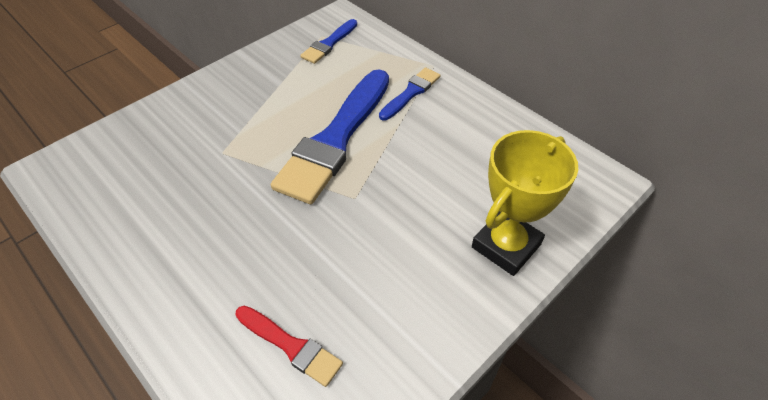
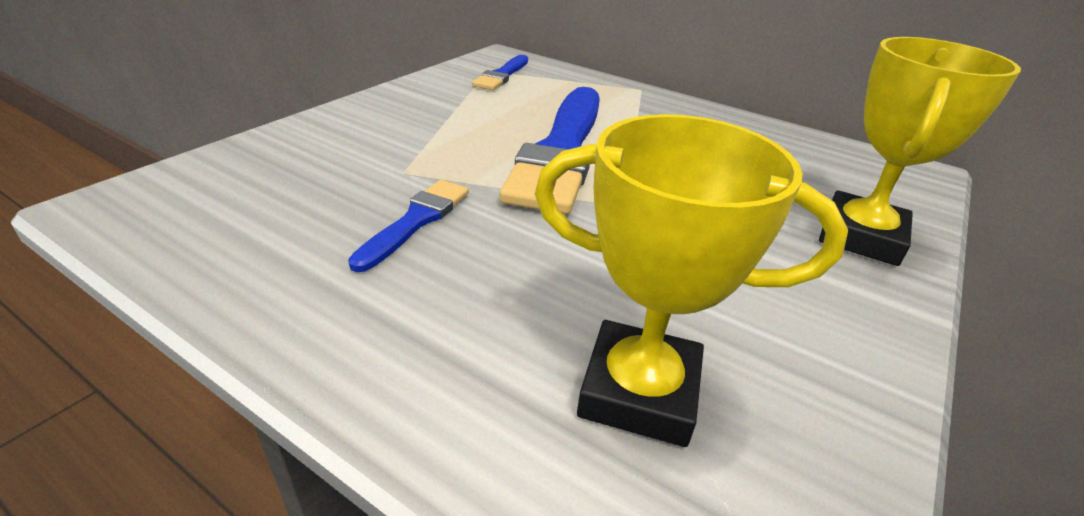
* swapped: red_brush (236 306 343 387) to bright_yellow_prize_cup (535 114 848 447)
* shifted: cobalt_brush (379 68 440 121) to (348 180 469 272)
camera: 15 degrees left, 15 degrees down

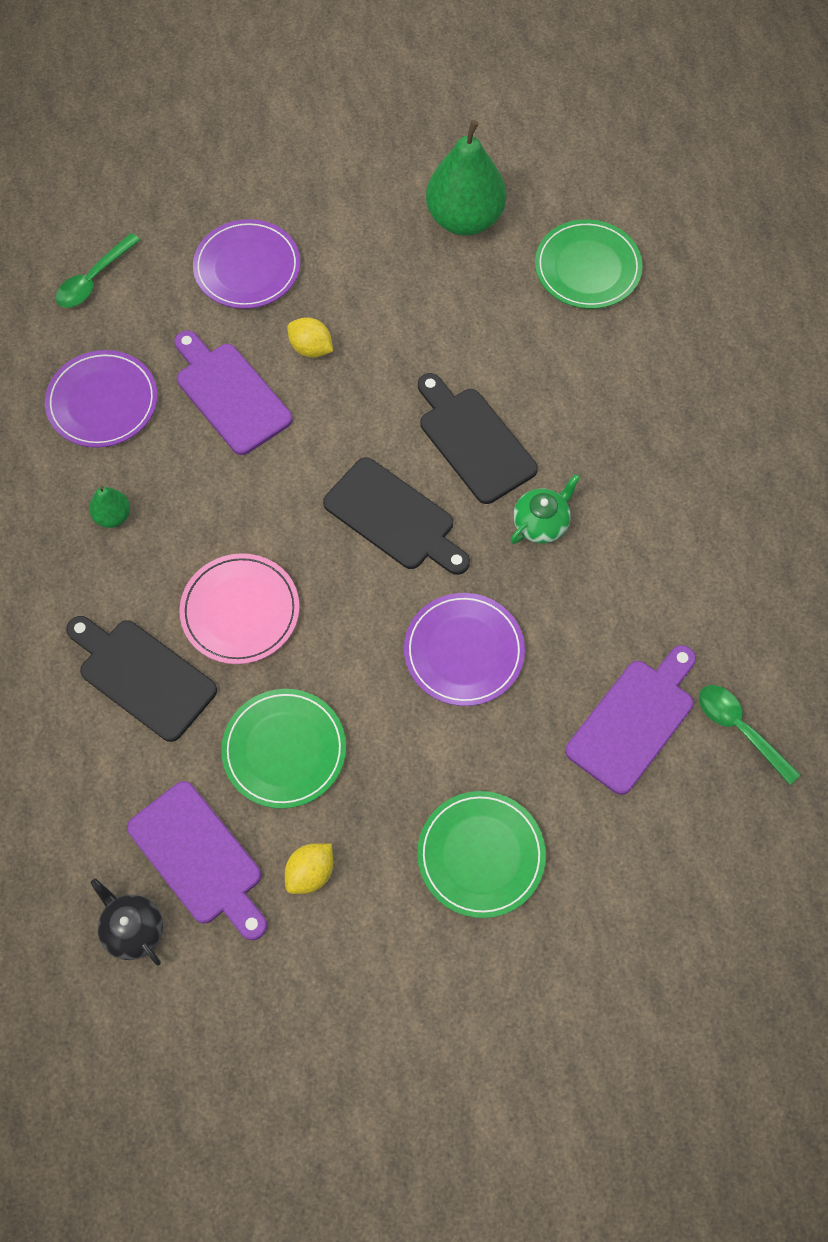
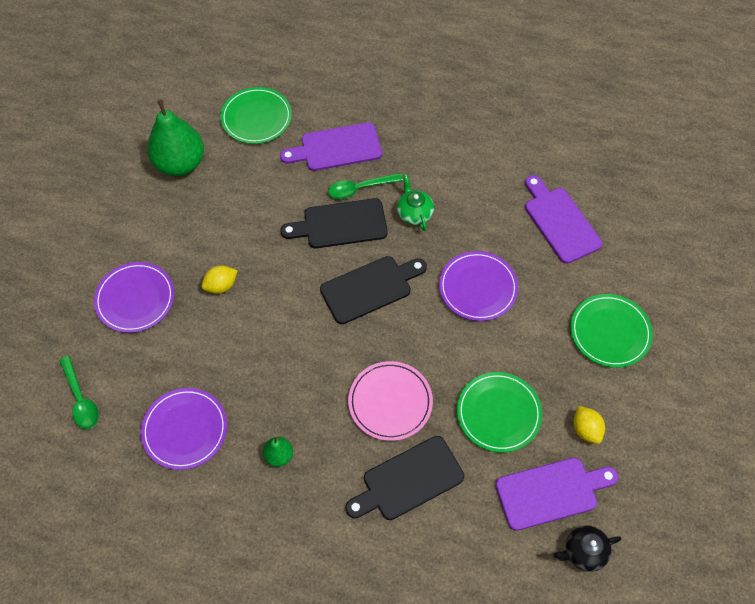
* shifted: purple_chopping_board (174 331 292 455) to (280 122 382 171)
* shifted: green_tablespoon (699 685 801 785) to (328 173 403 199)
camera: 65 degrees left, 5 degrees down

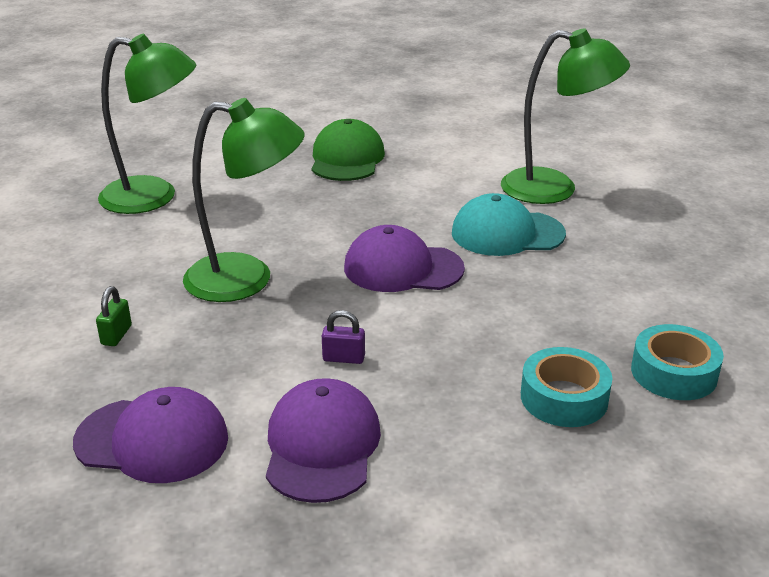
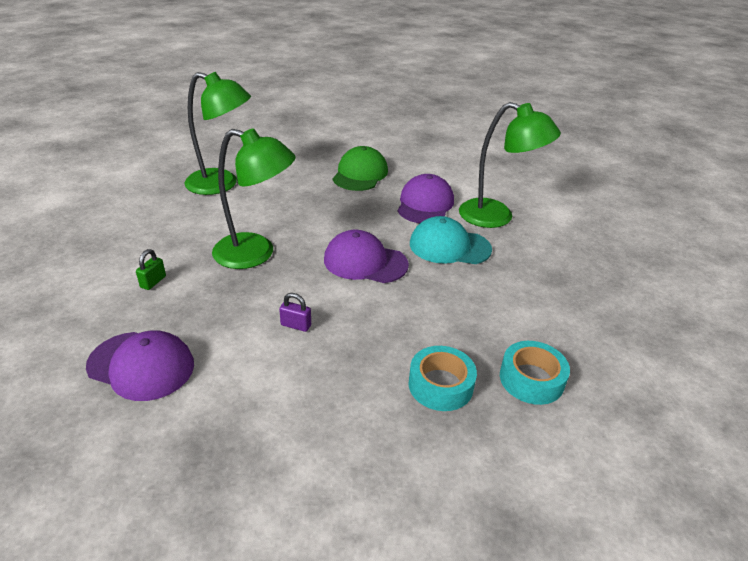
* shifted: purple_cap (266 378 381 503) to (398 174 454 223)
camera: 10 degrees right, 5 degrees up

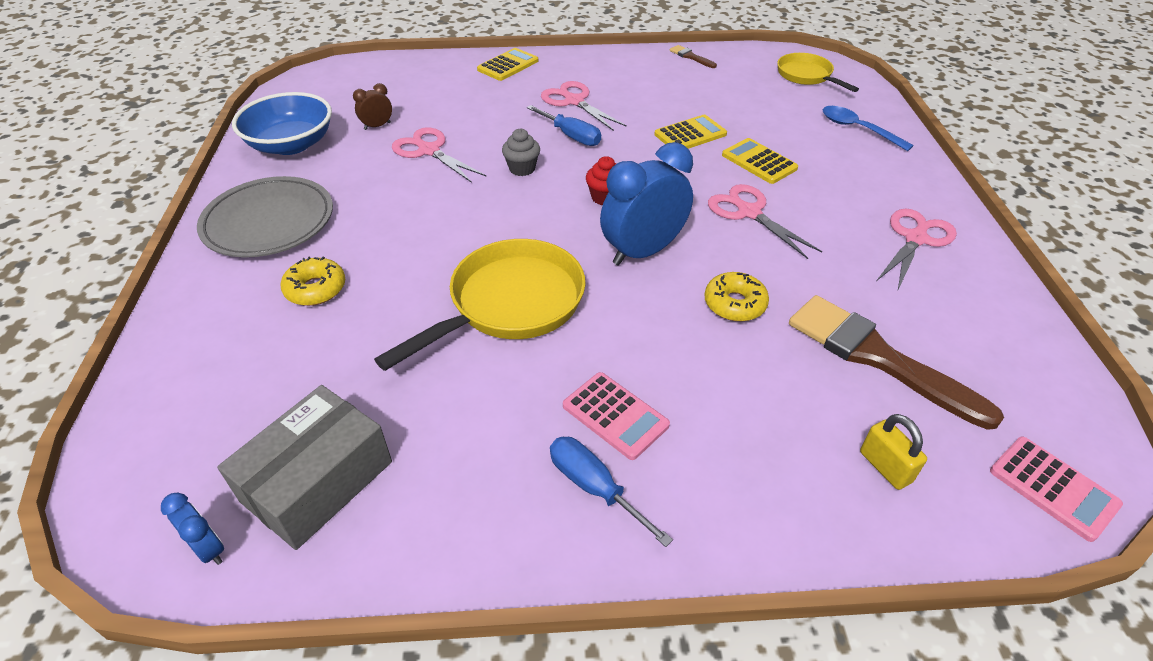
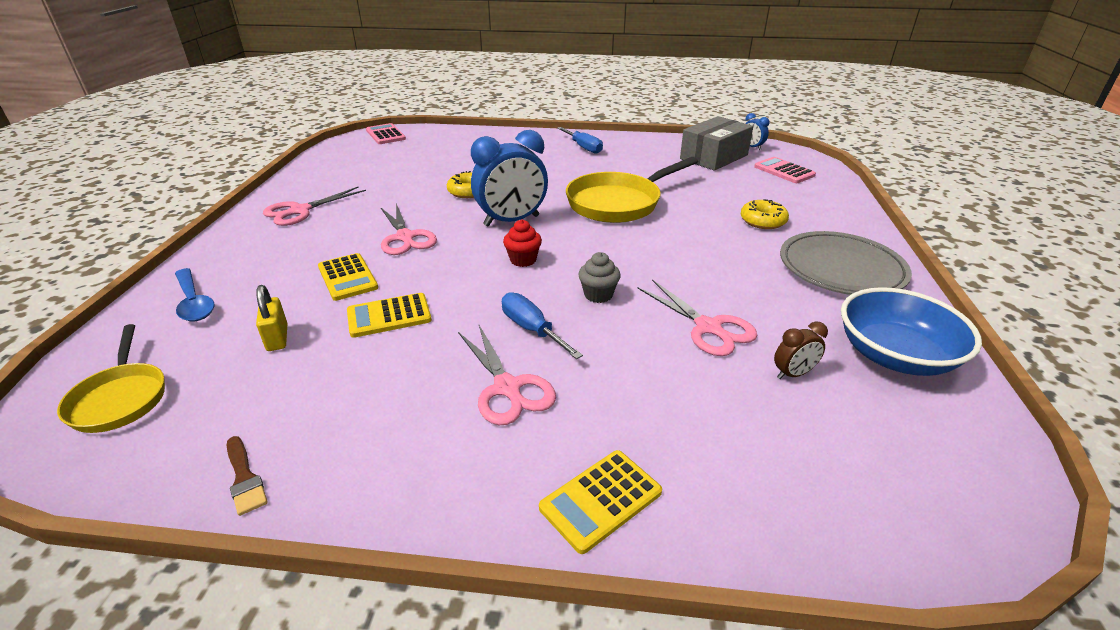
* shifted: rose-pink_pocket_calculator (563 372 670 460) to (754 157 816 183)
* gone: brown_brush (789 295 1004 430)
* shifted: bright_yellow_small_lock (860 414 927 490) to (256 285 288 351)
camera: 170 degrees left, 10 degrees down

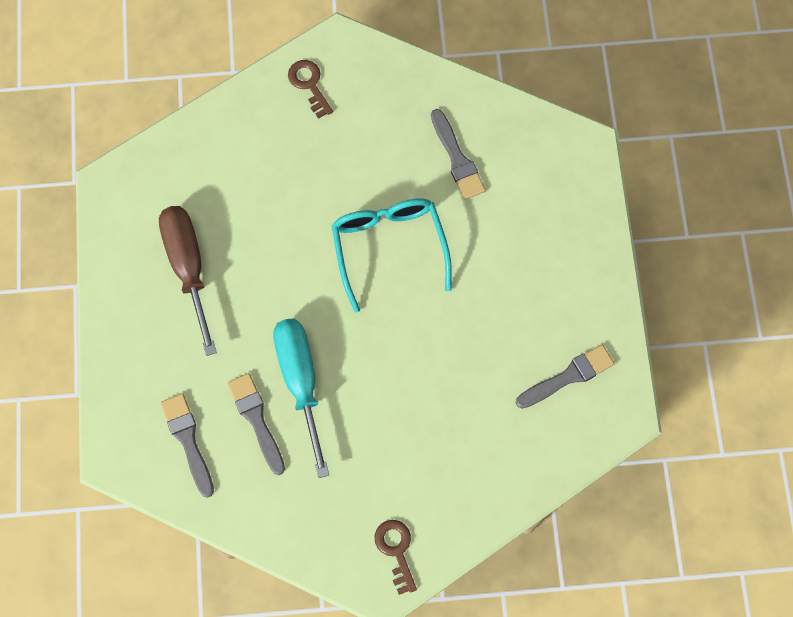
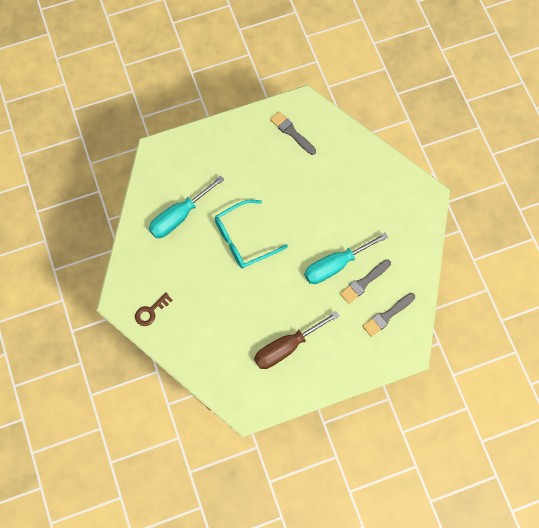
* gone: brown_latchkey (375 520 417 595)
* swapped: gray_brush (431 109 486 200) to aqua_hand_screwdriver (149 175 225 238)
camera: 105 degrees left, 0 degrees up

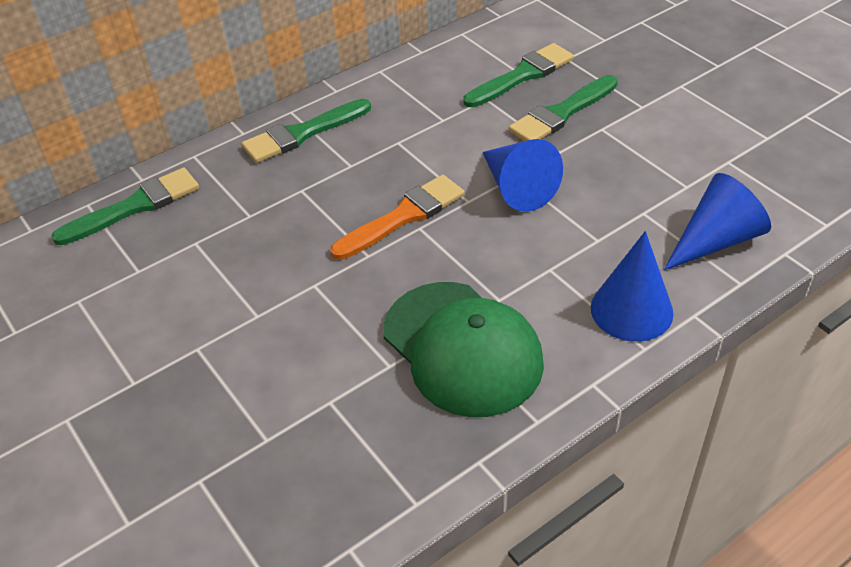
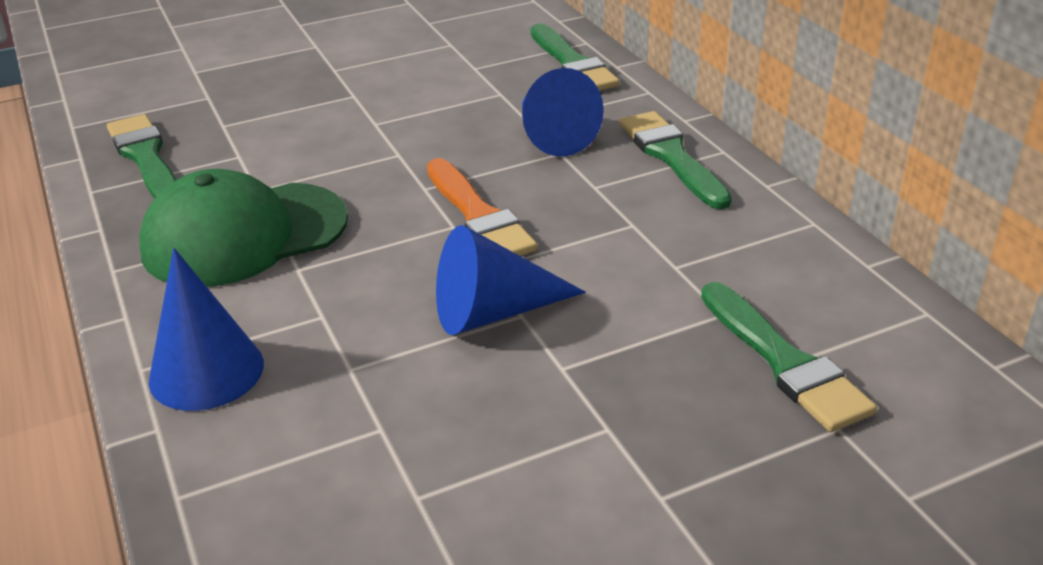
* shifted: green_brush (509 75 618 141) to (107 114 177 199)
* shifted: cobalt_cone (664 173 771 270) to (522 68 604 156)
camera: 100 degrees right, 10 degrees down

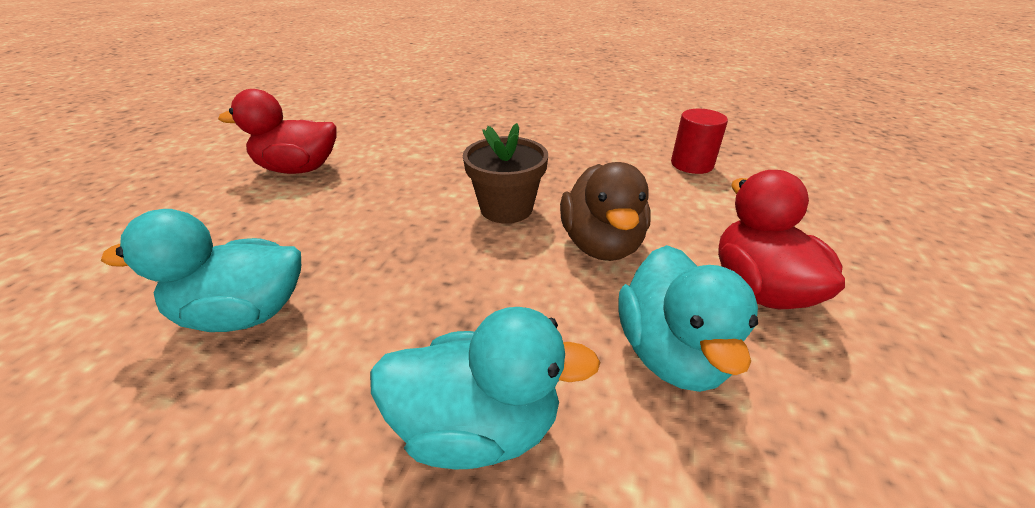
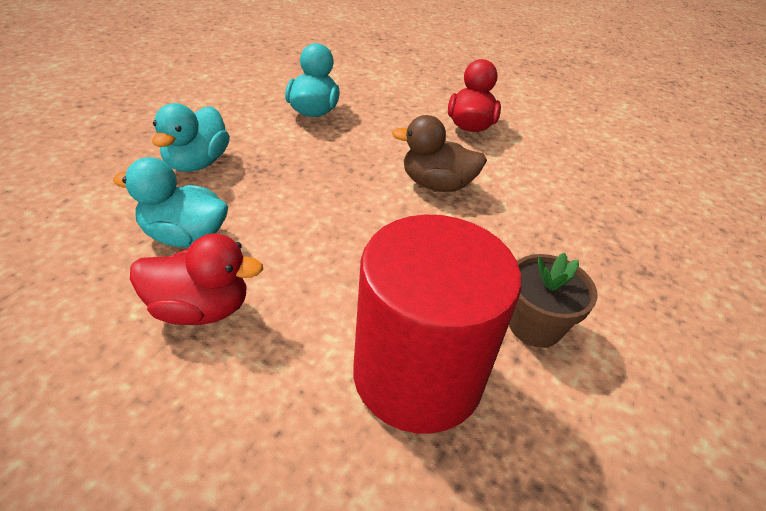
* shifted: brown_flower_pot (463 123 548 223) to (509 253 597 348)
* shifted: brown_duck (560 162 651 261) to (392 115 487 192)
* scaled: red_cylinder_shape (671 109 728 174) = (354 214 522 434) x2.37
camera: 100 degrees right, 5 degrees up

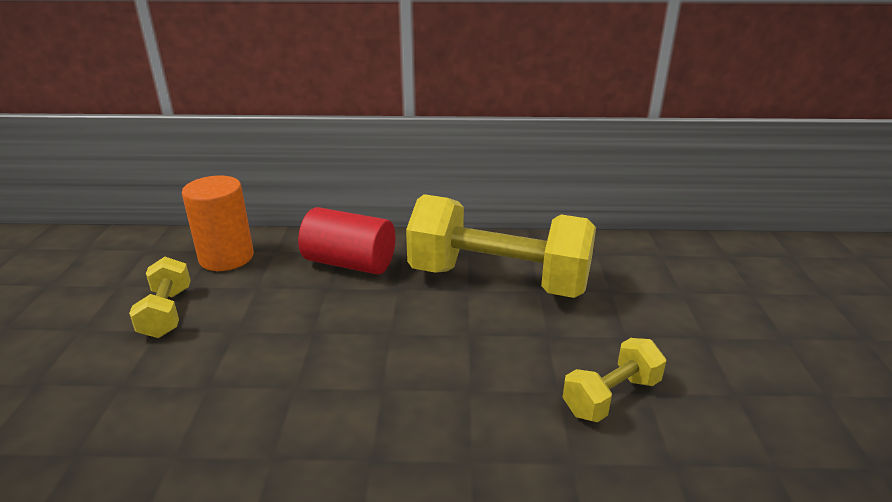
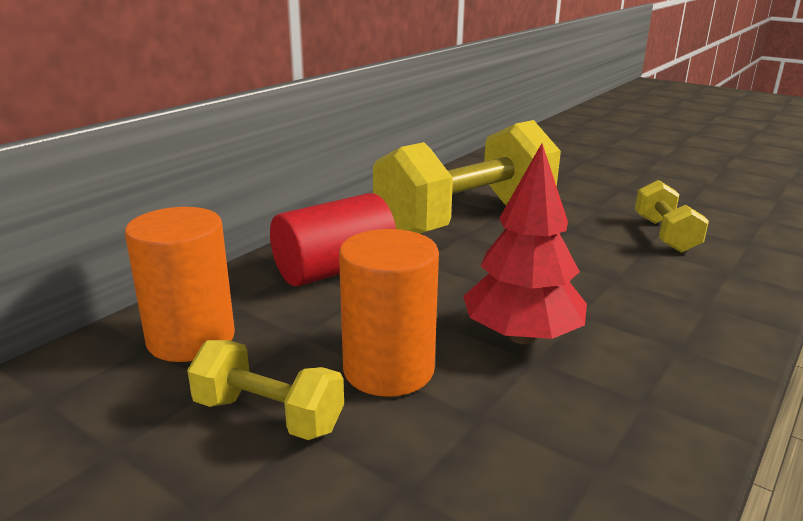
* new: orange_cylinder_shape (339 229 439 397)
* new: red_toy_tree (463 143 587 344)
camera: 55 degrees left, 5 degrees down

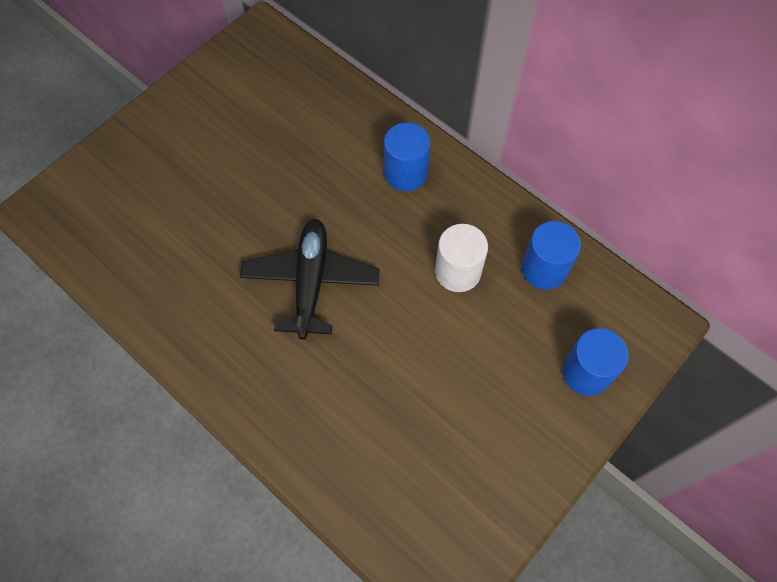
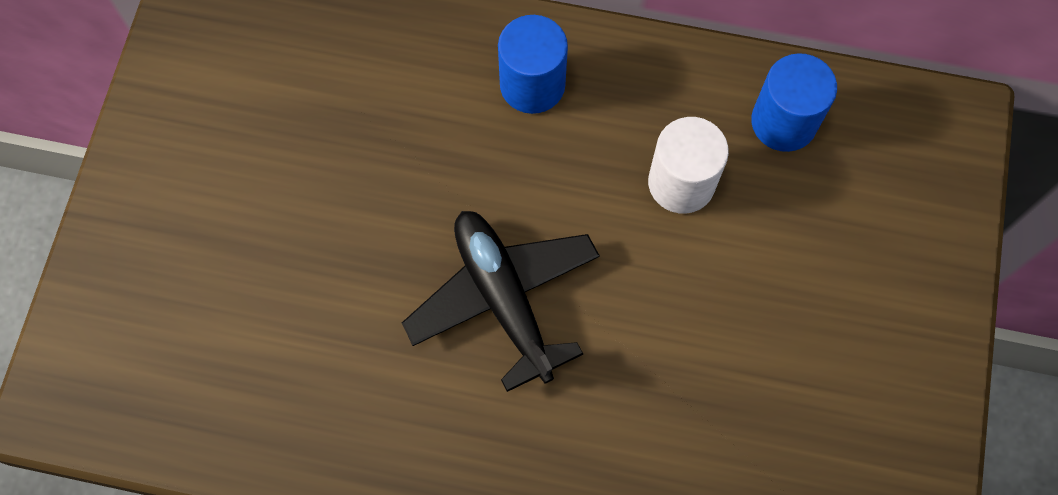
* gone: cobalt_cylinder_shape (562 328 629 396)
camera: 30 degrees left, 5 degrees up

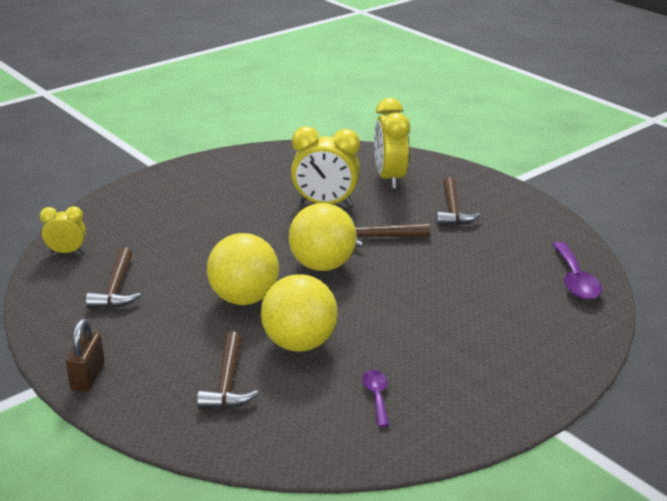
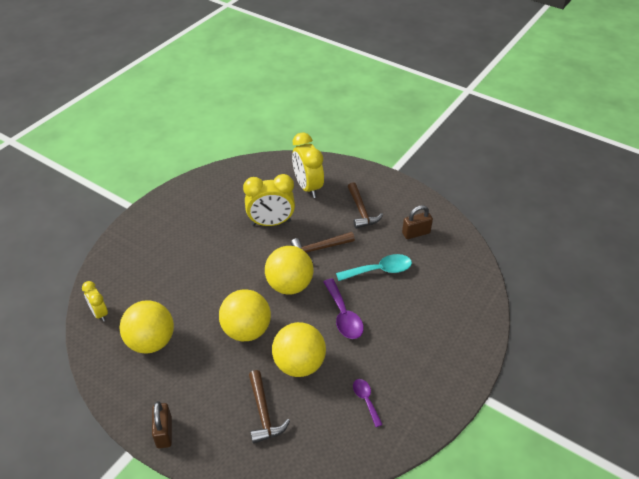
* rotated: bright_yellow_clock (40 206 86 253) = (82 281 108 322) 105 degrees counterclockwise
* swapped: brown_hammer (86 247 141 309) to bright_yellow_play_ball (119 300 174 353)
* shifted: purple_tablespoon (552 242 602 300) to (323 279 364 339)
* new: aqua_tablespoon (336 254 412 281)
* new: brown_small_lock (402 205 433 239)
camera: 15 degrees left, 15 degrees up

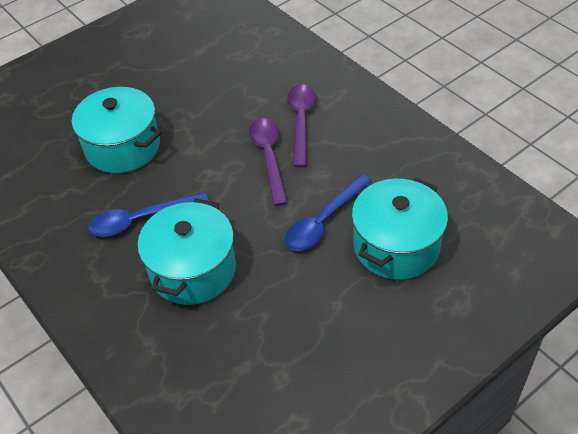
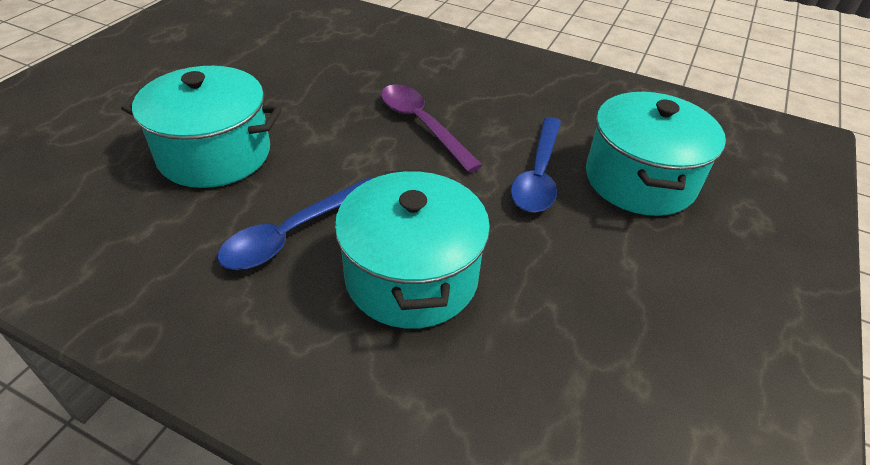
* gone: purple_tablespoon (287 84 316 167)
camera: 30 degrees left, 5 degrees down

